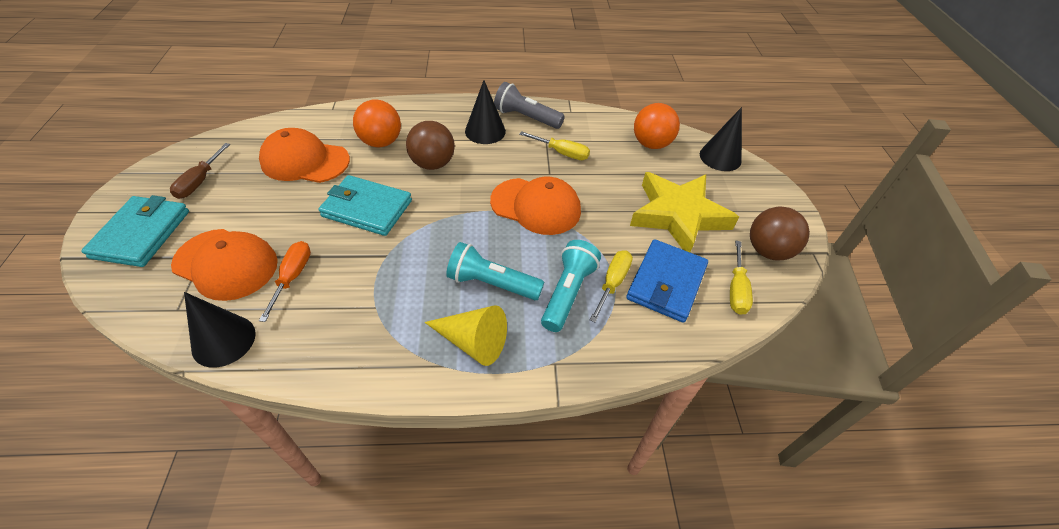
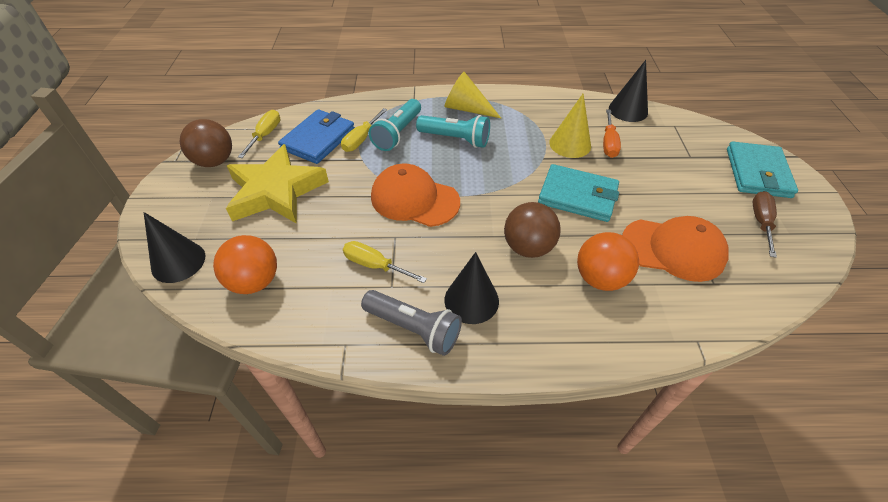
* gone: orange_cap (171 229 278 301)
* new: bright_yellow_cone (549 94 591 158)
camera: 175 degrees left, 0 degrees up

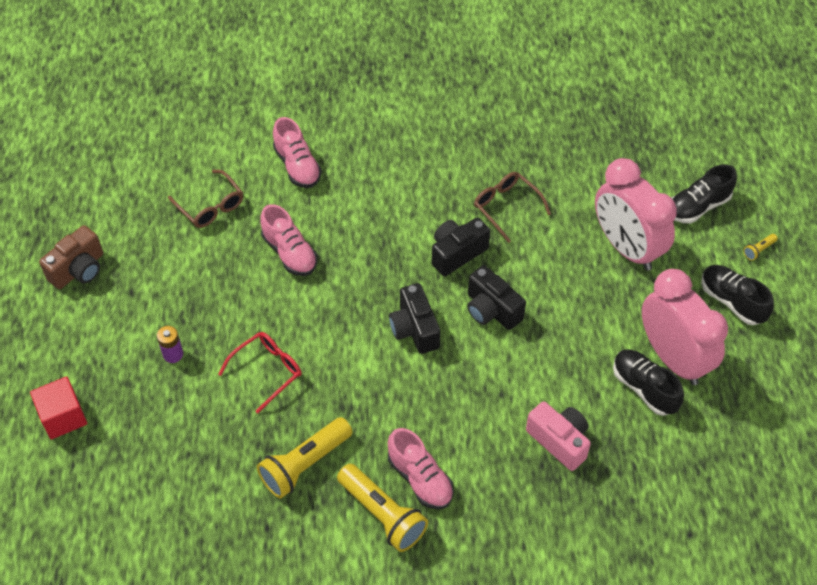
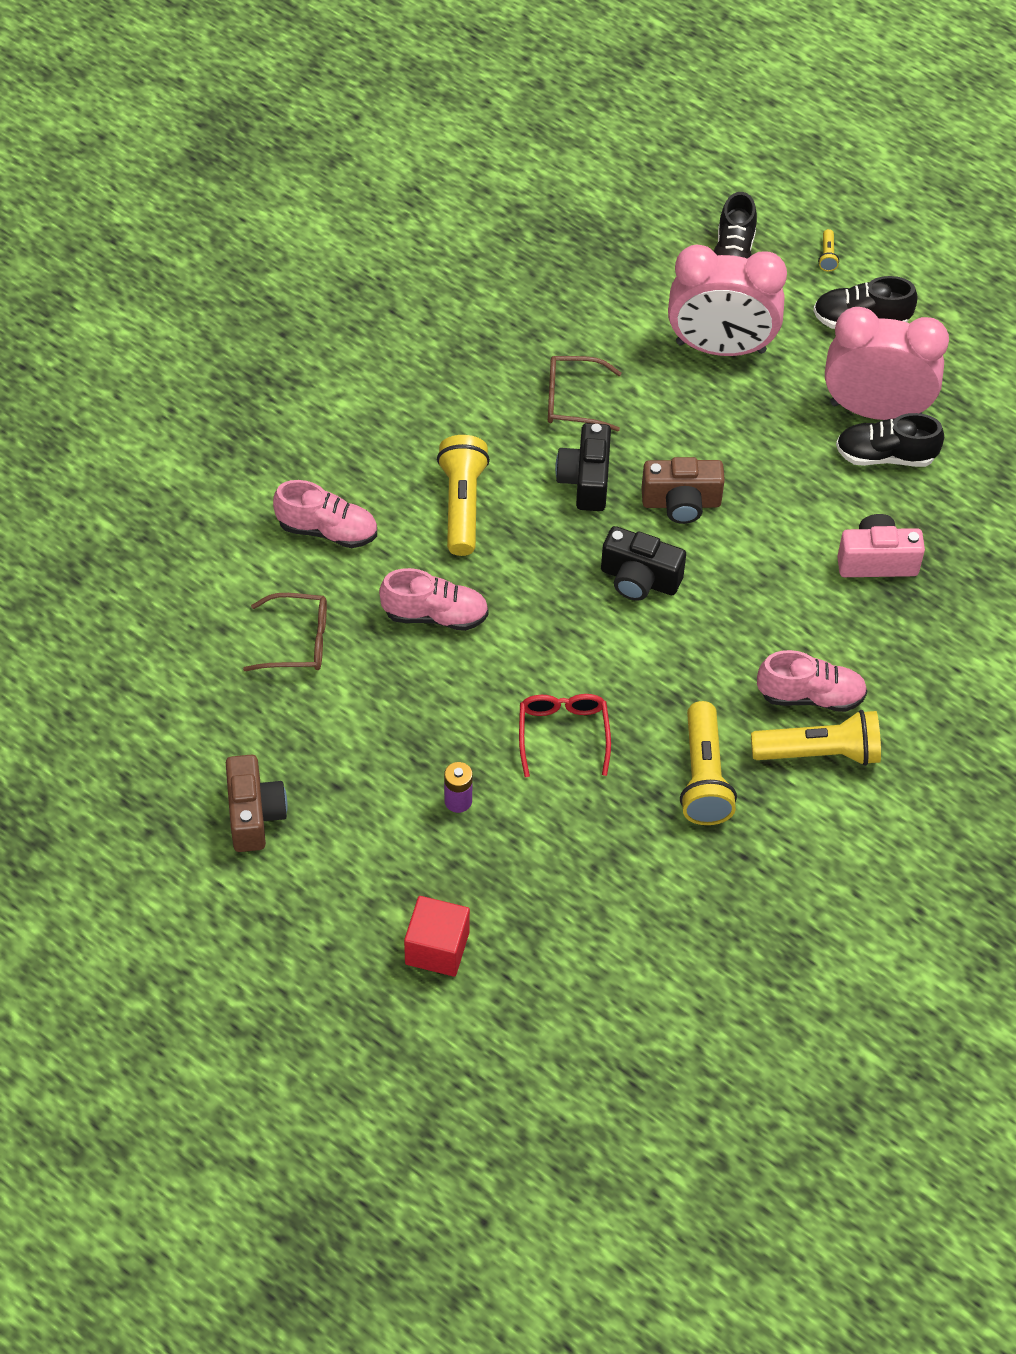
* repainted: ebony_photo_camera (467 265 526 330) to brown_photo_camera (641 457 725 524)
* new: bright_yellow_flashlight (437 435 490 556)
camera: 50 degrees left, 0 degrees up

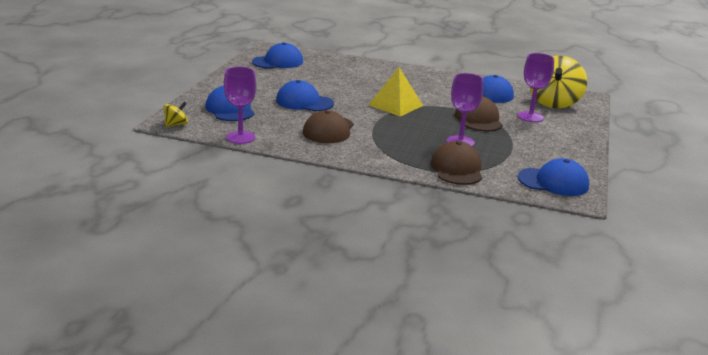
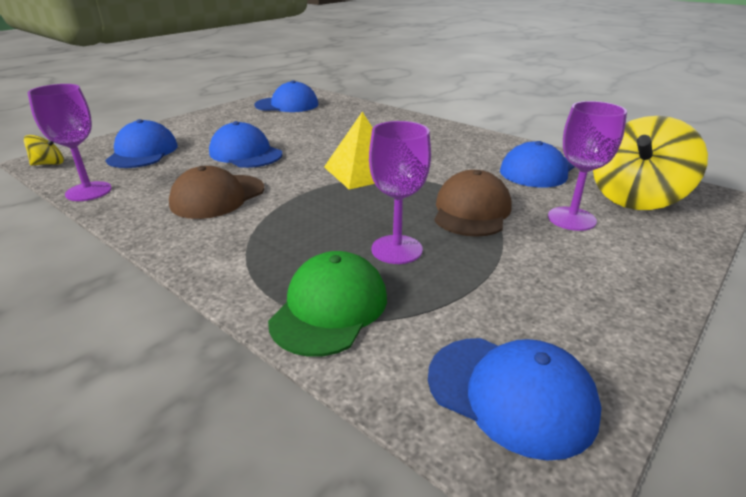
* repainted: brown_cap (431 141 482 185) to green_cap (268 251 387 357)
camera: 25 degrees right, 5 degrees up

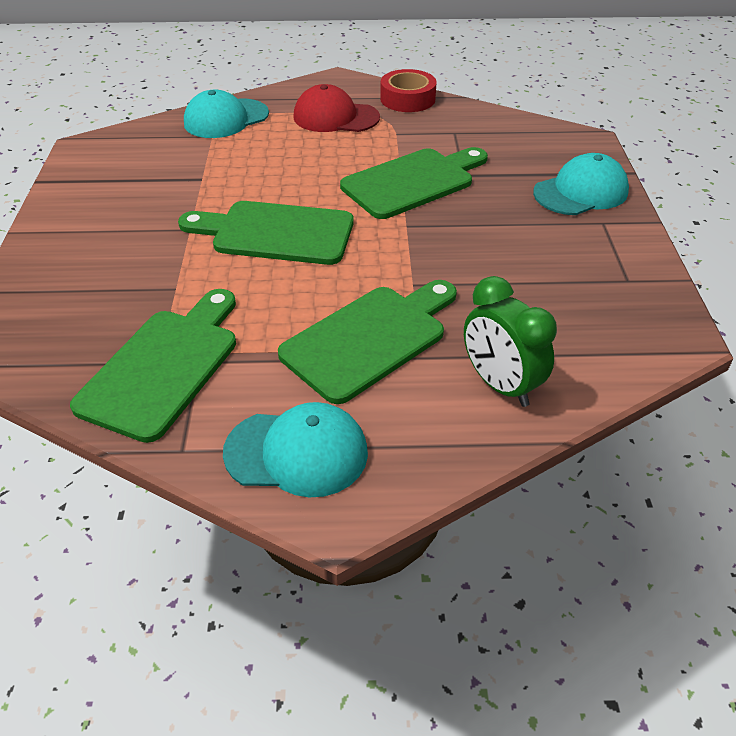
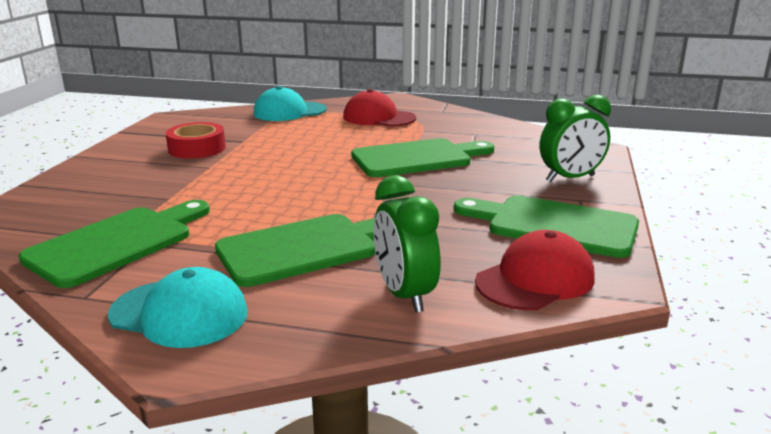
* shifted: green_chopping_board (178 201 354 265) to (454 195 639 258)
* shifted: red_sticky_tape (380 69 437 112) to (165 122 226 159)
* swapped: aqua_cap (533 153 629 215) to green_clock (540 95 611 182)
* new: red_cap (475 230 595 310)
camera: 15 degrees right, 20 degrees down

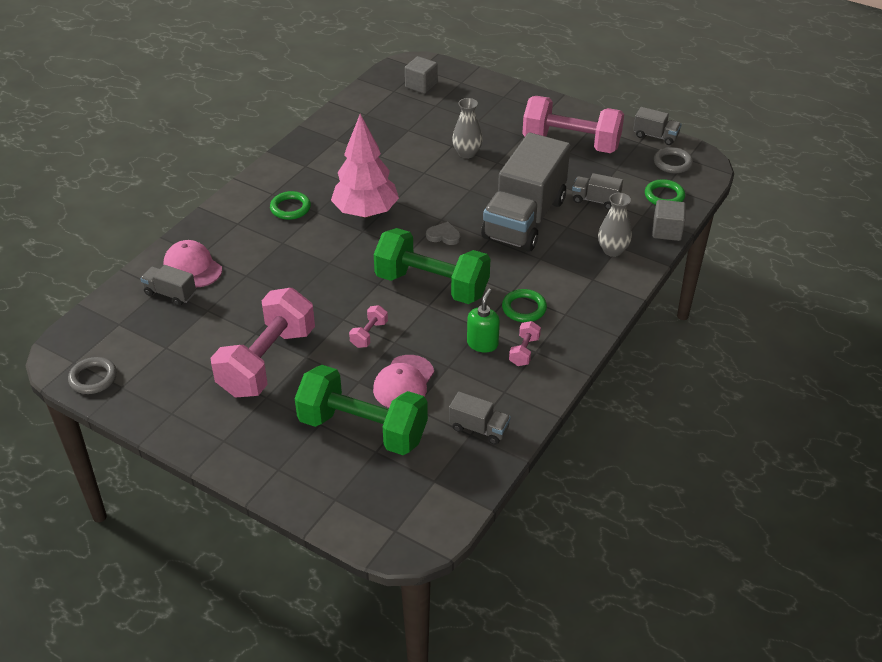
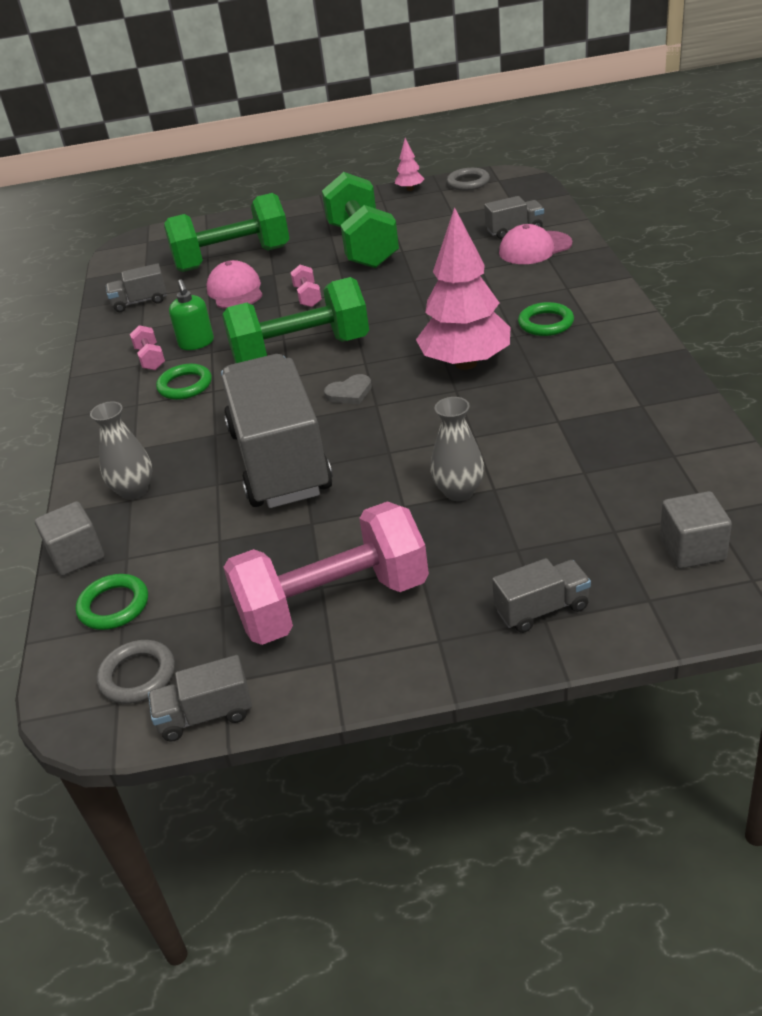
* rotated: rose-pink_cap (163 240 222 287) = (499 224 572 264) 150 degrees clockwise
* repainted: rose-pink_hand_weight (211 288 315 398) to green_hand_weight (322 172 399 268)
* shifted: gray_toy_truck (572 173 623 210) to (492 558 591 633)
* new: rose-pink_toy_tree (395 138 424 191)
camera: 145 degrees right, 5 degrees down

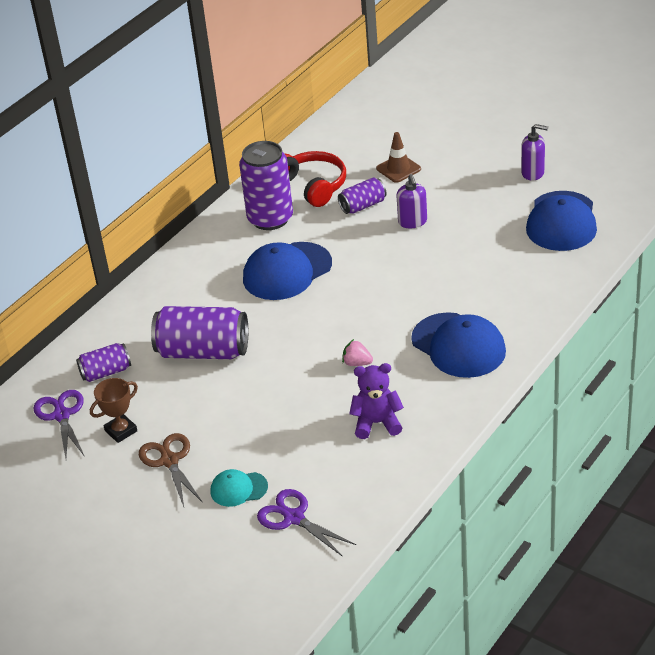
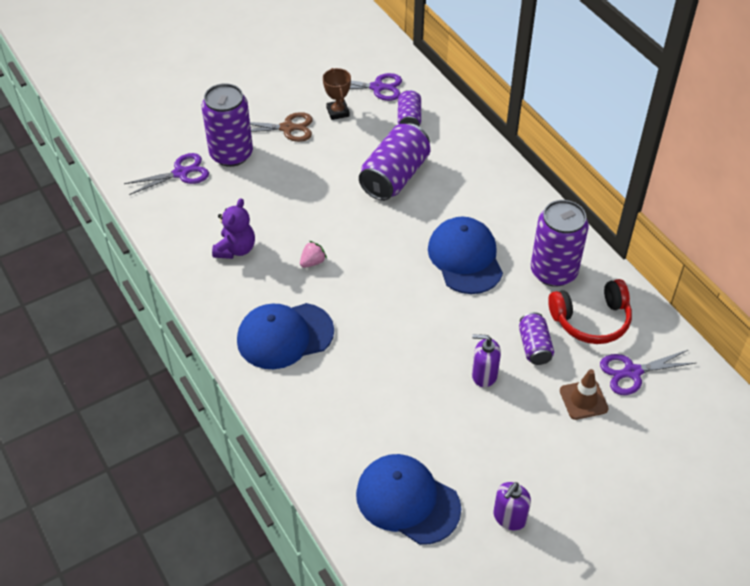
* swapped: aqua_cap (210 469 268 507) to purple_tin (202 83 253 167)
* new: purple_scissors (600 350 696 395)
camera: 110 degrees right, 10 degrees up

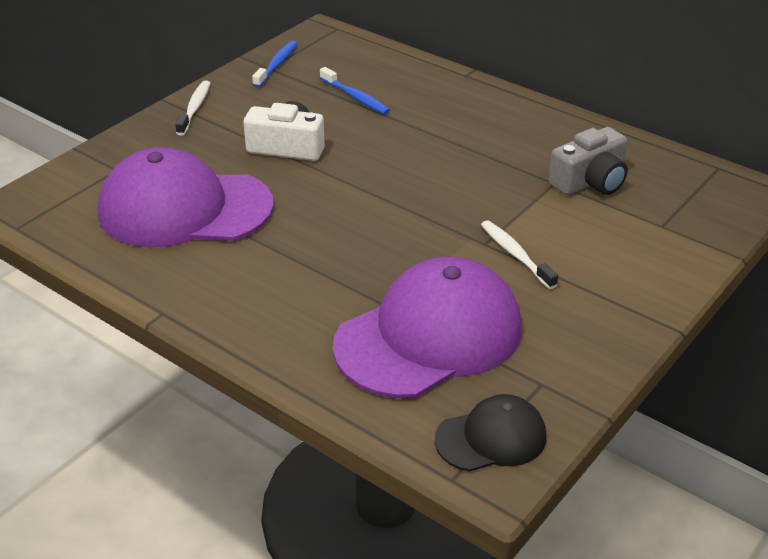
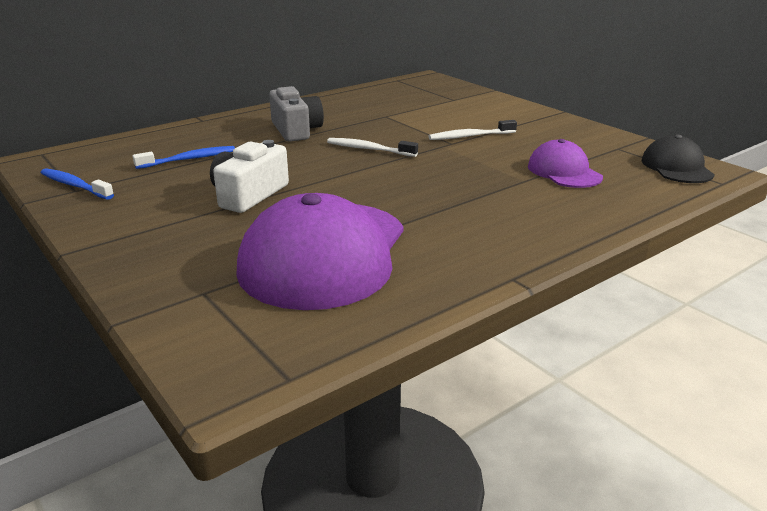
* shifted: white_dental_brush (175 81 210 136) to (327 138 418 157)
* scaled: purple_cap (333 257 522 398) = (528 139 603 188) x0.51
* shifted: gray_photo_camera (548 127 628 195) to (269 86 324 142)
camera: 75 degrees left, 10 degrees down

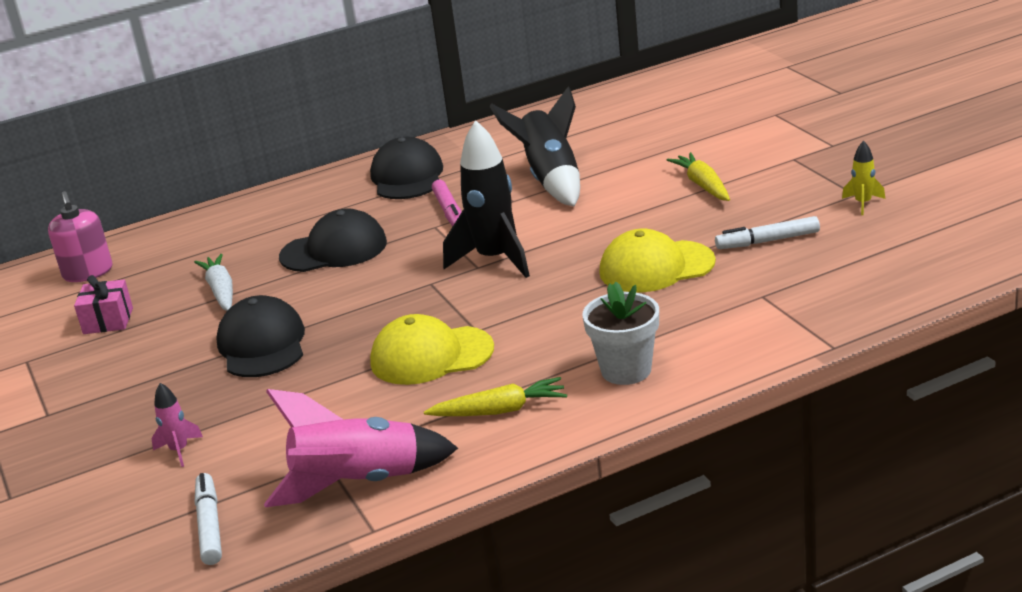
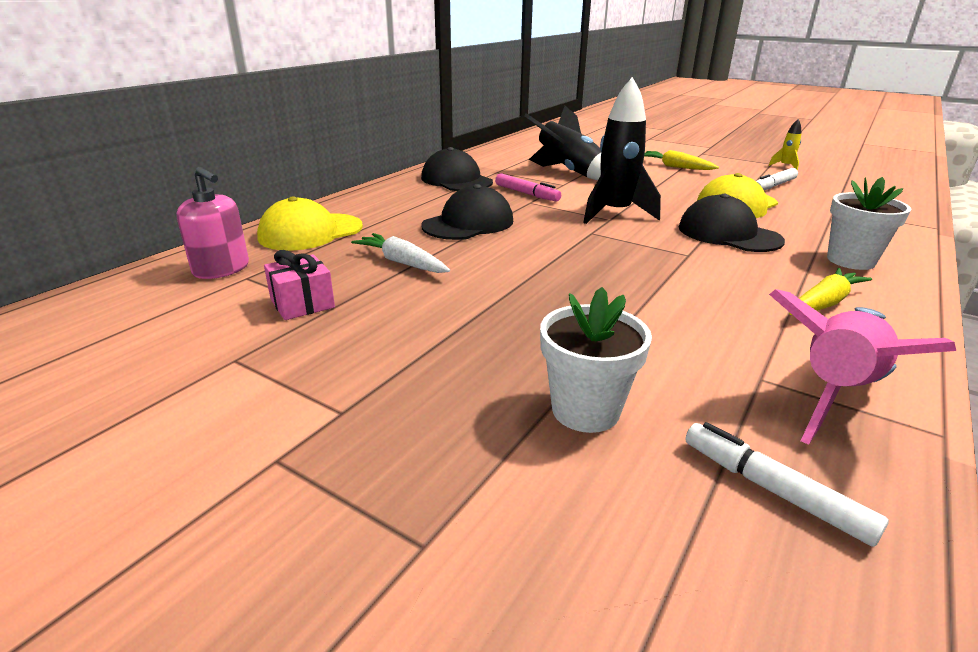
* swapped: rose-pink_rocket (151 383 203 467) to white_flower_pot (540 287 652 433)
* shifted: ebony_cap (216 295 305 377) to (679 194 785 252)
* shifted: bright_yellow_cap (370 314 494 385) to (257 196 363 251)
camera: 35 degrees left, 0 degrees up

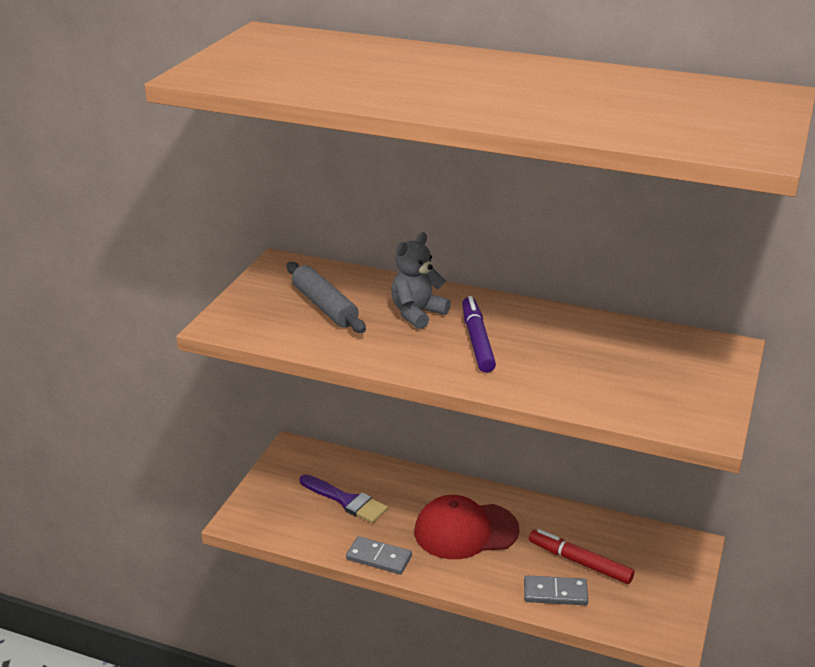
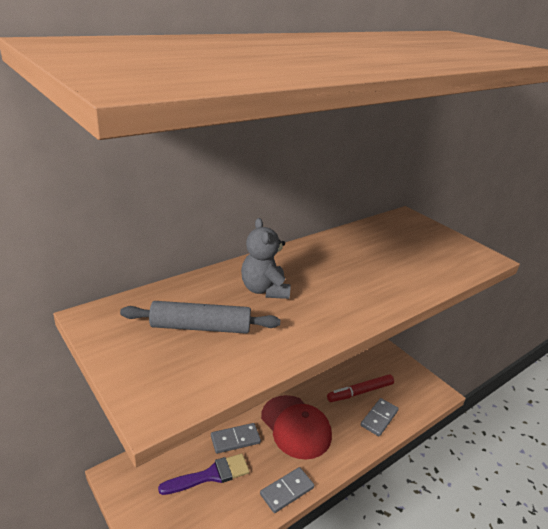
* rotated: red_cap (414 495 519 559) = (261 395 332 460) 60 degrees counterclockwise
* gone: purple_marker (462 296 496 373)
* new: gray_domino_tile (211 423 261 454)
camera: 60 degrees left, 0 degrees up

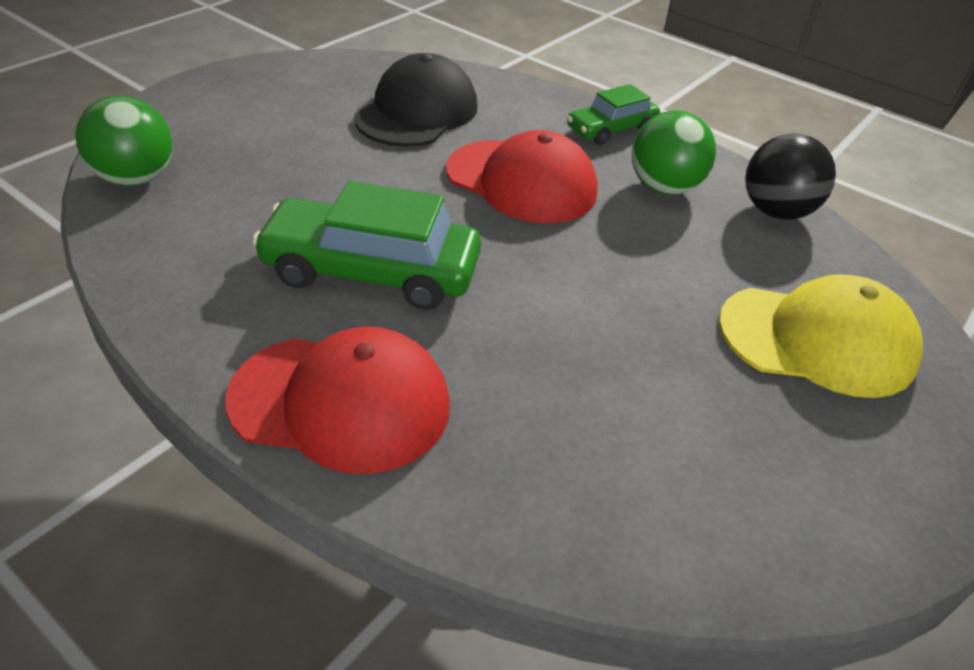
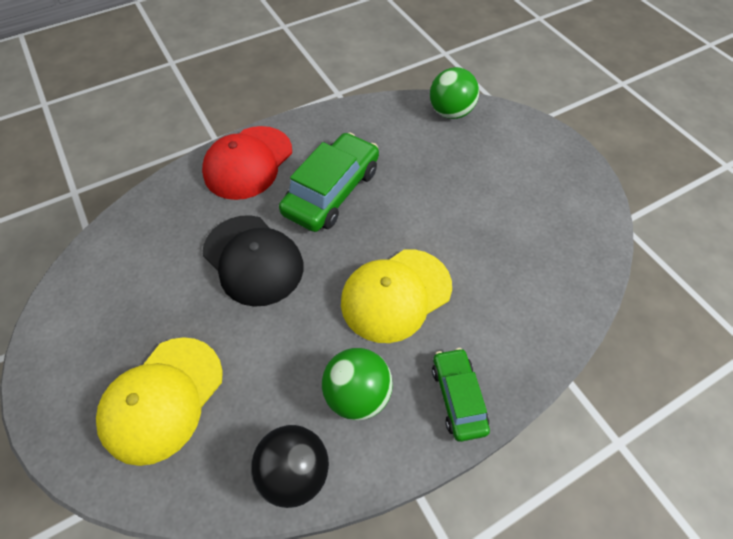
* shifted: ebony_cap (354 53 478 147) to (203 215 304 307)
* repainted: red_cap (446 130 598 223) to bright_yellow_cap (341 249 452 343)
camera: 115 degrees right, 15 degrees up

